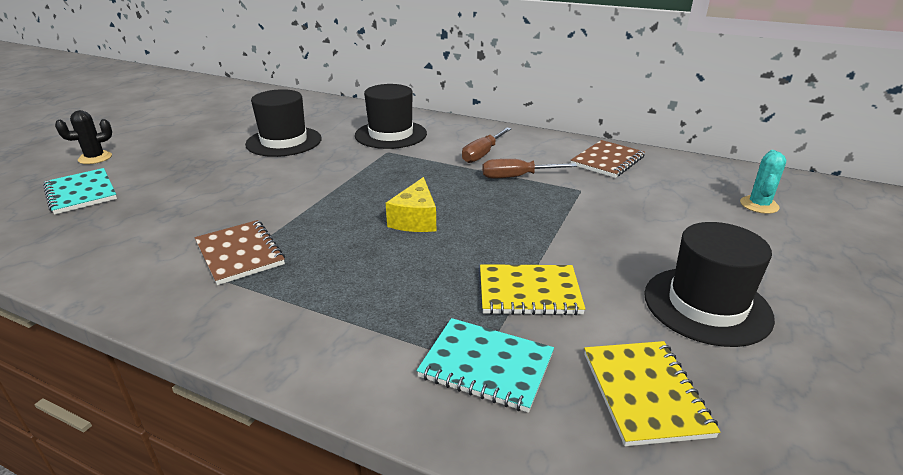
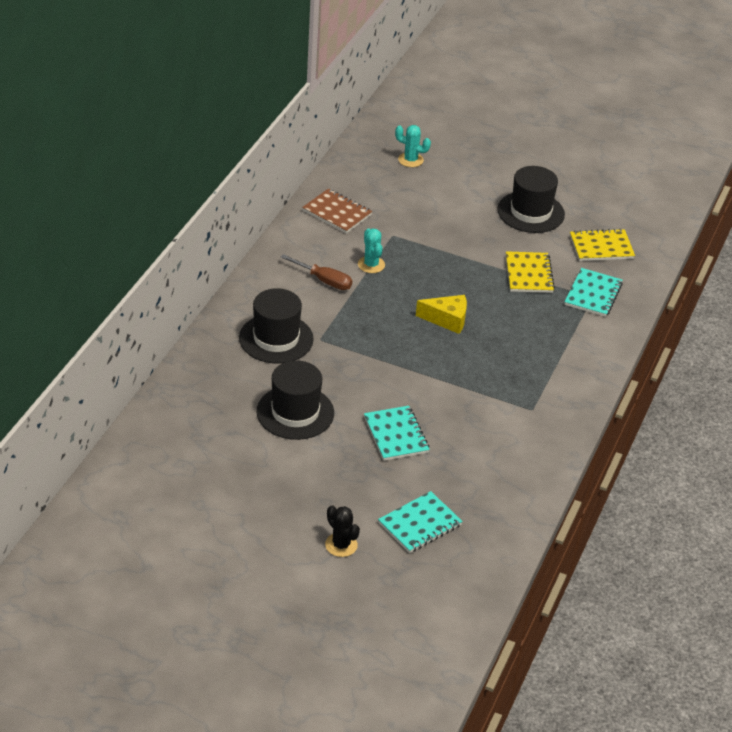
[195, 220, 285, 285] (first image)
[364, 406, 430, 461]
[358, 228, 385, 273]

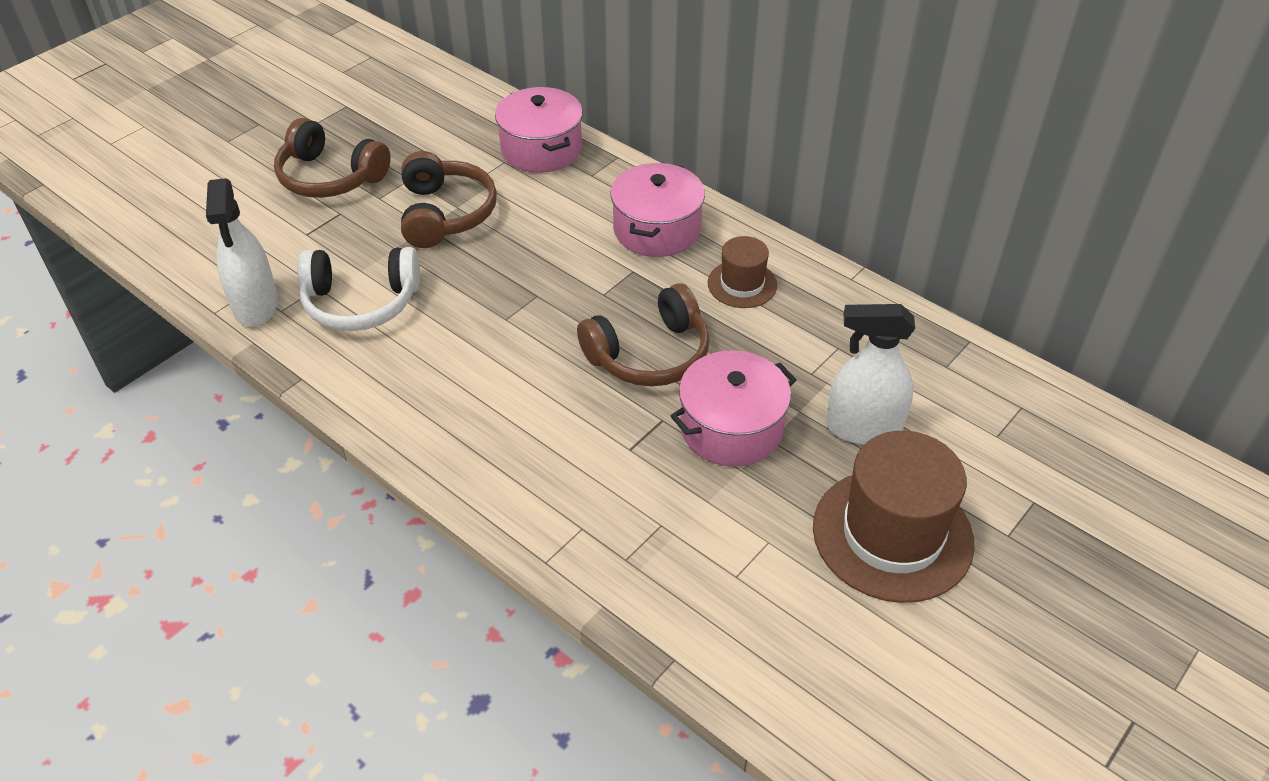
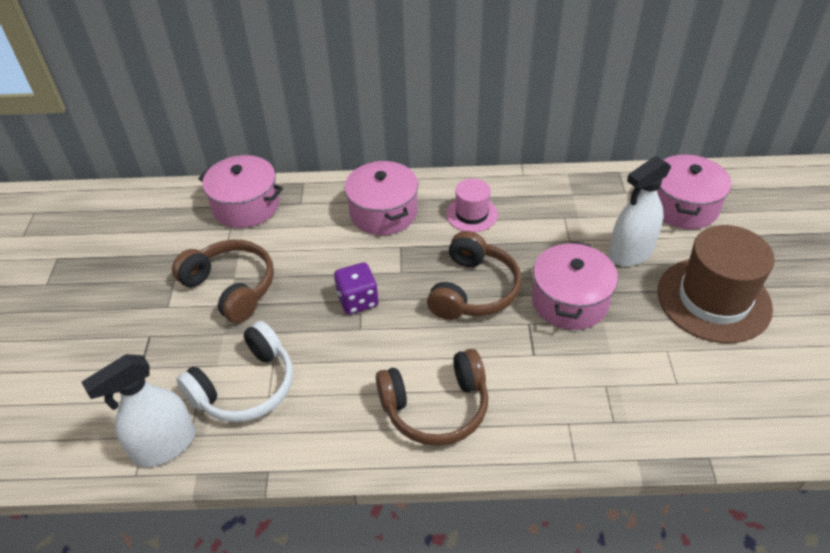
[334, 262, 378, 315]
[657, 154, 732, 229]
[376, 349, 488, 446]
[446, 179, 498, 232]
[81, 354, 195, 467]

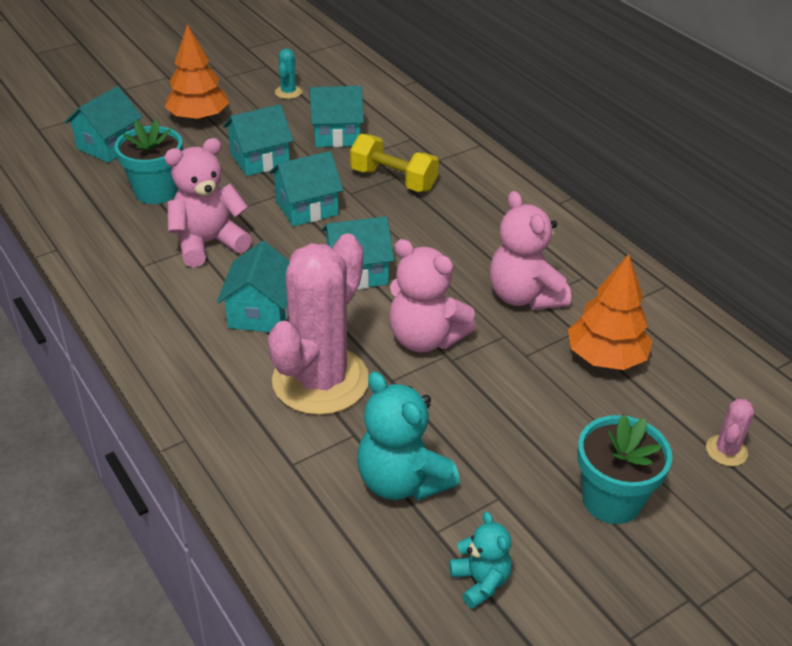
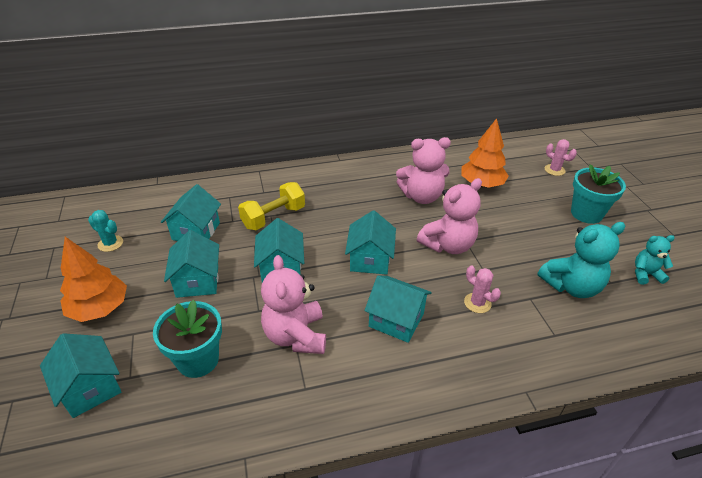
[464, 266, 501, 313]

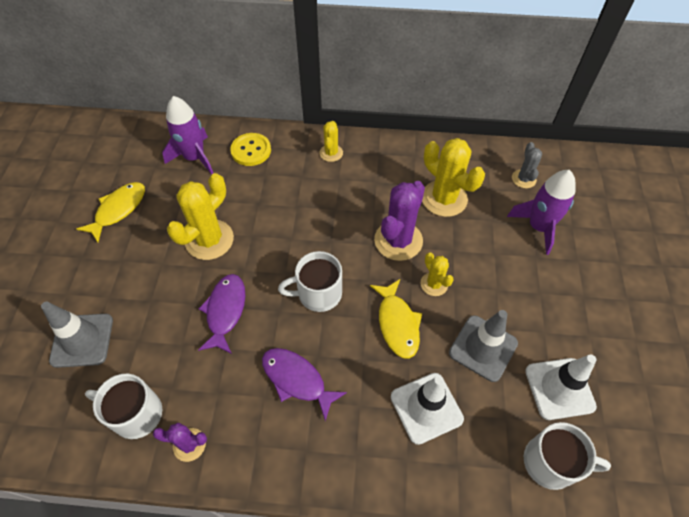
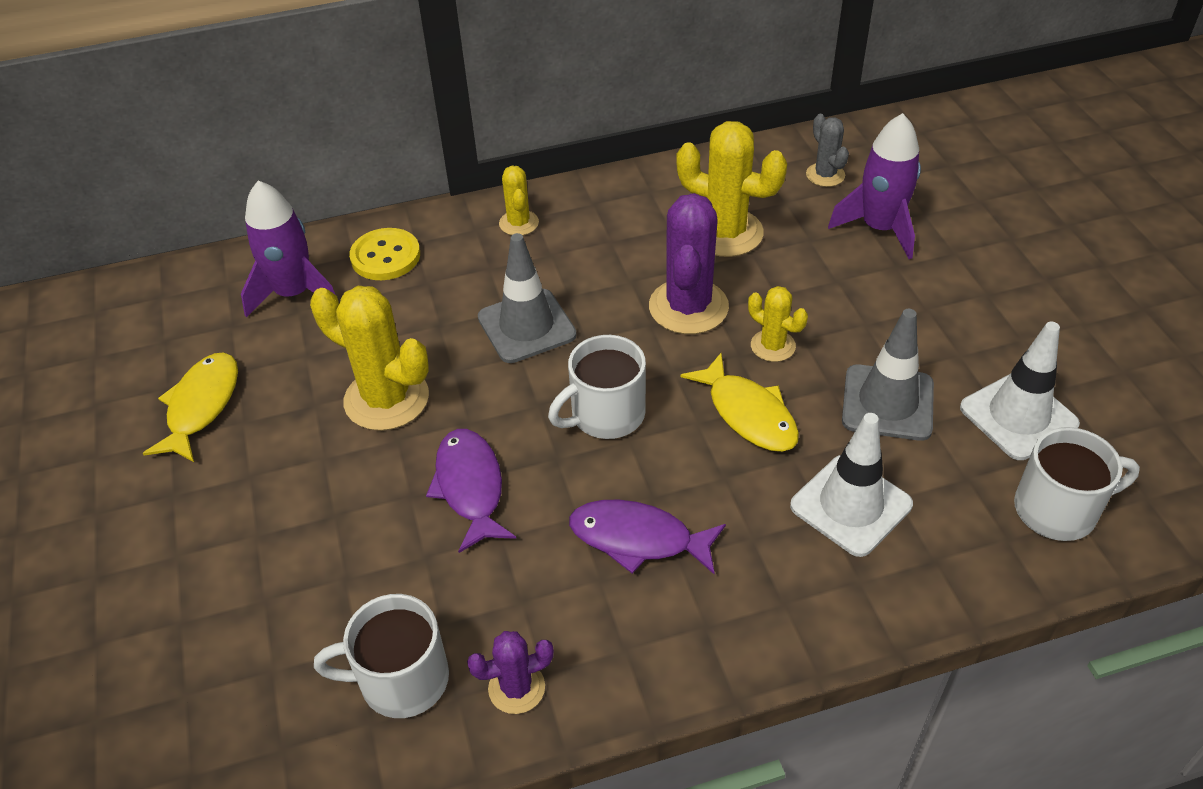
[478, 233, 577, 363]
[310, 286, 429, 431]

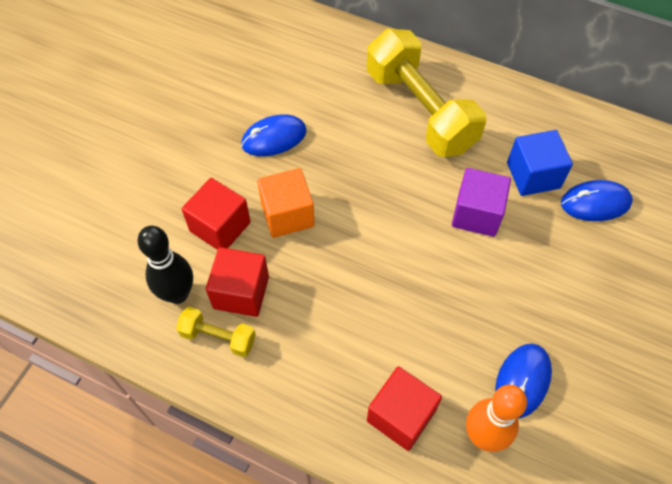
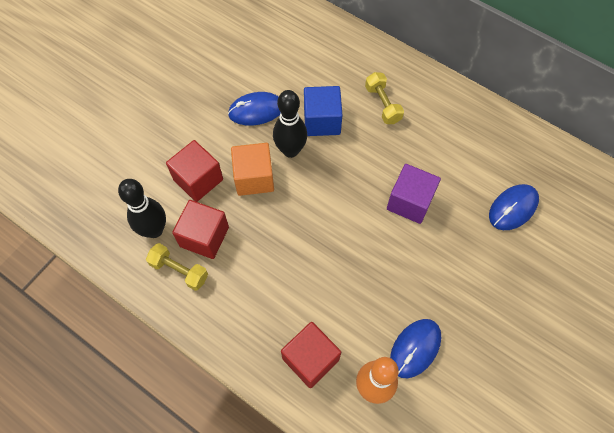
[273, 90, 307, 158]
[304, 86, 343, 136]
[489, 184, 539, 230]
[365, 72, 404, 124]

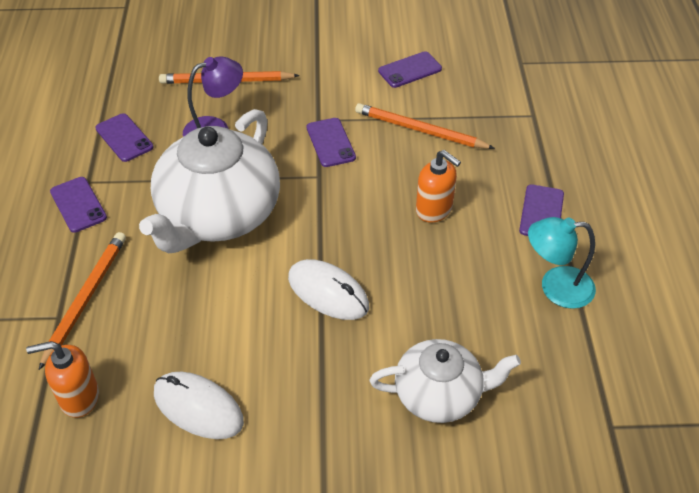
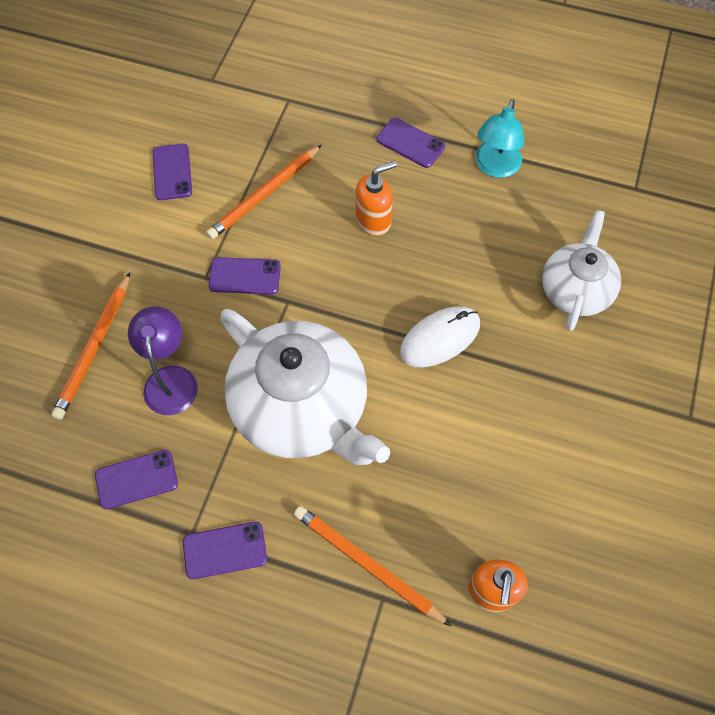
[154, 372, 244, 439] (first image)

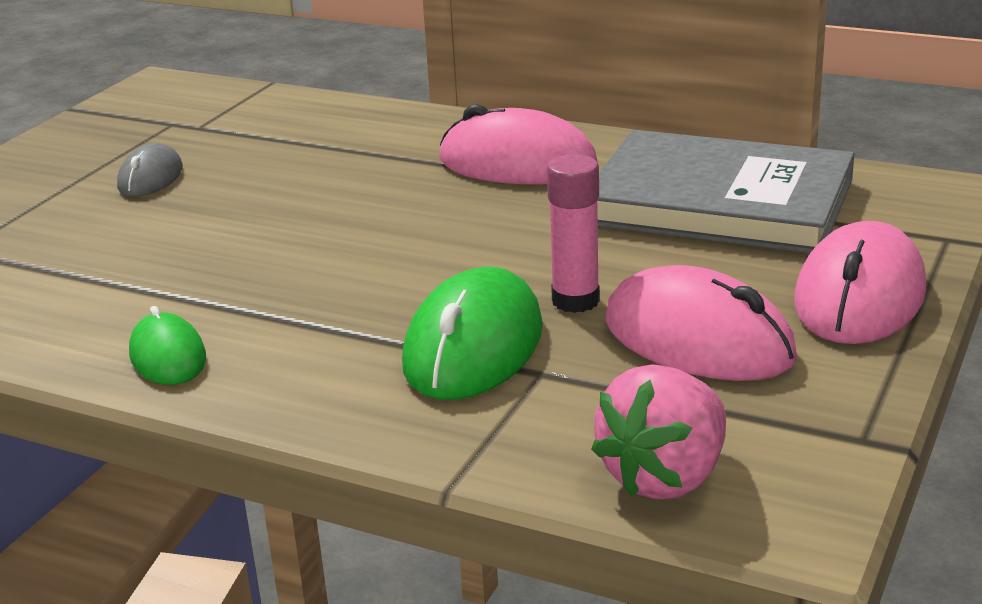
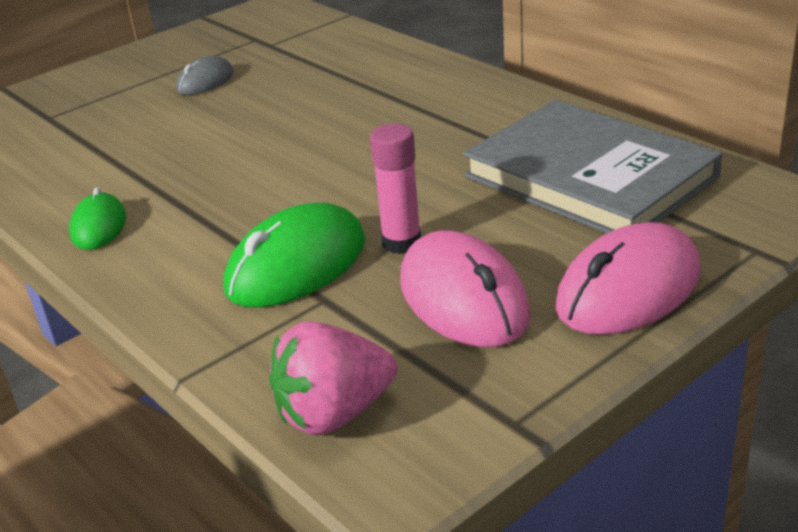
[439, 104, 598, 184] (first image)

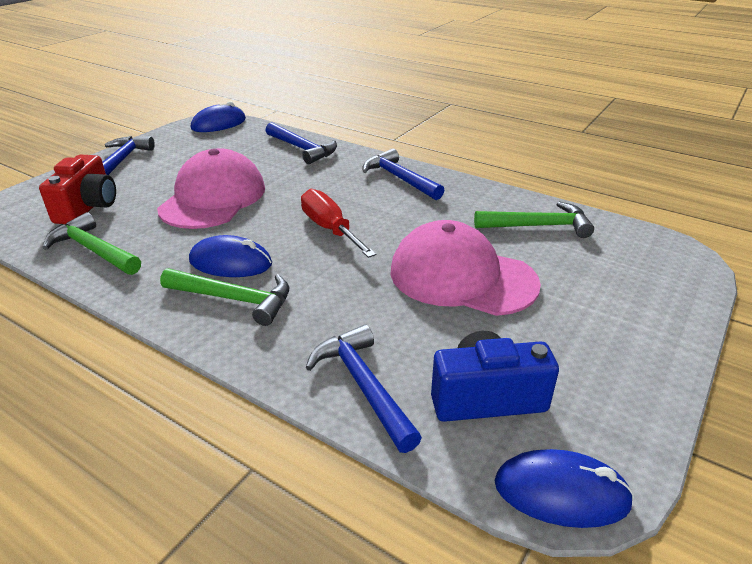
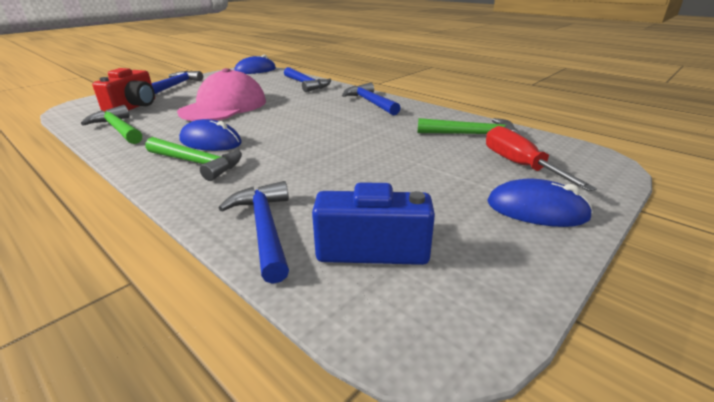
[391, 220, 541, 316] (first image)
[486, 126, 597, 191]
[487, 178, 593, 227]

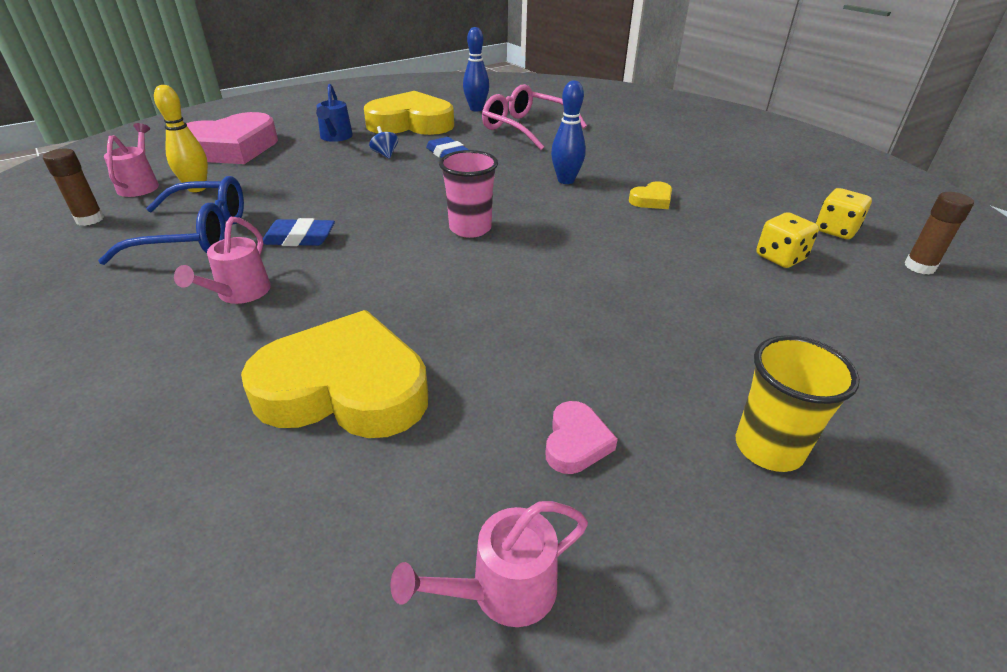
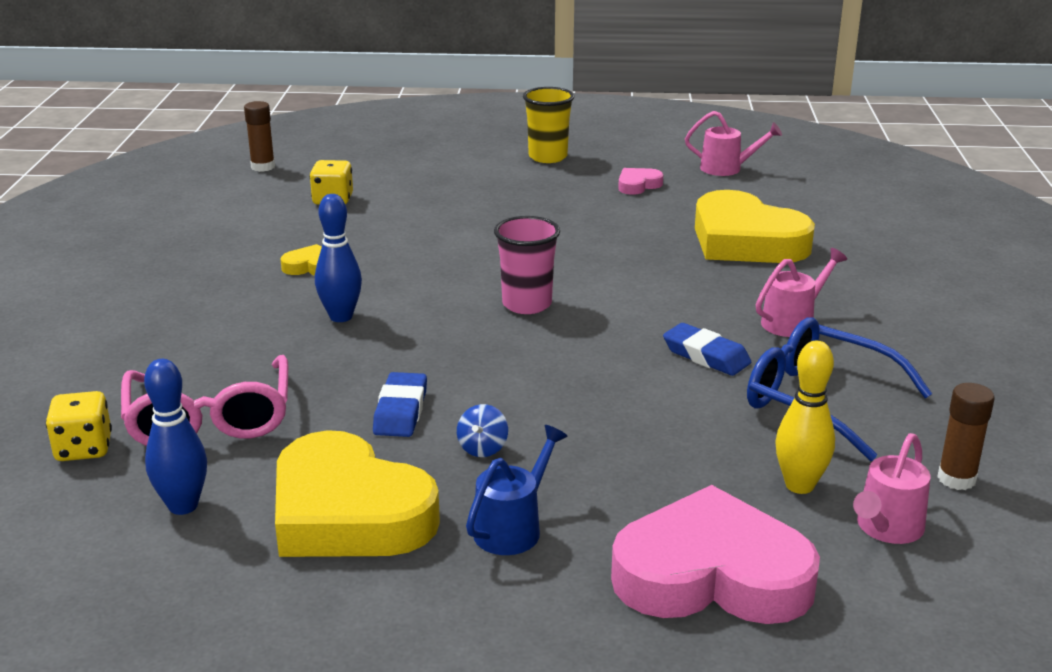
[46, 391, 112, 461]

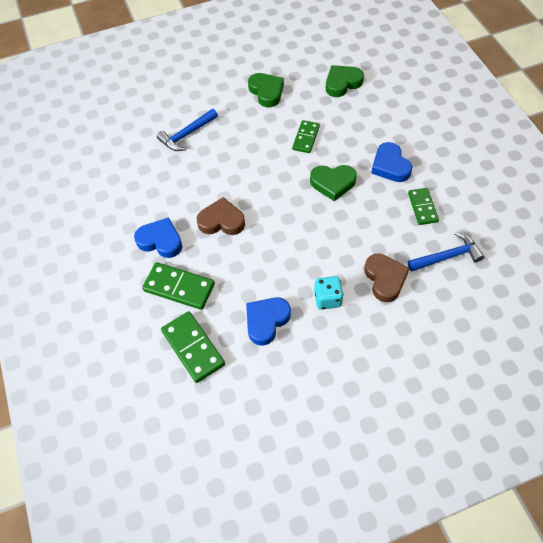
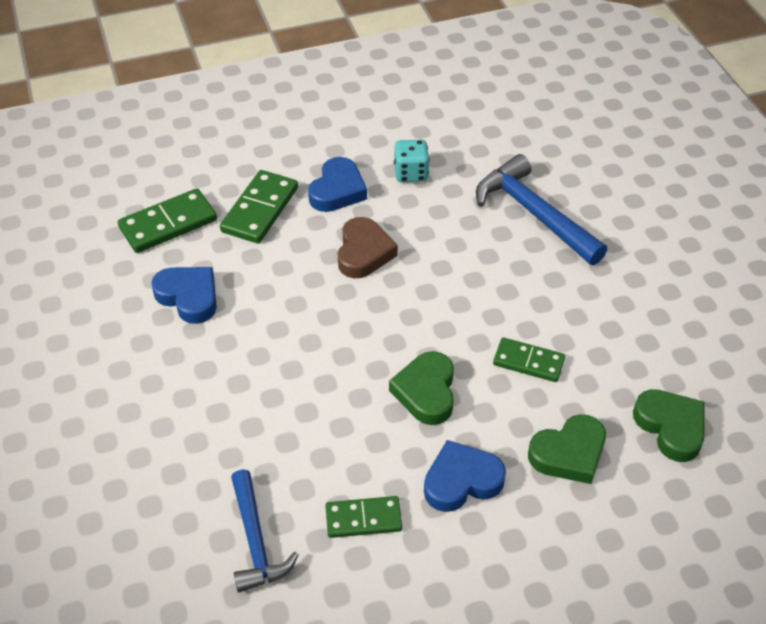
[364, 254, 410, 302] (first image)
[528, 414, 606, 484]
[394, 139, 430, 182]
[476, 154, 607, 265]

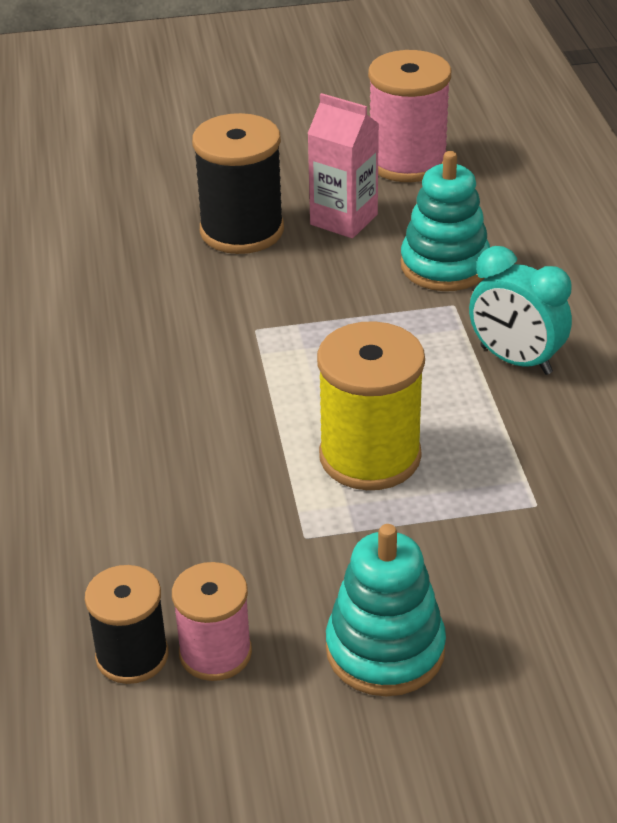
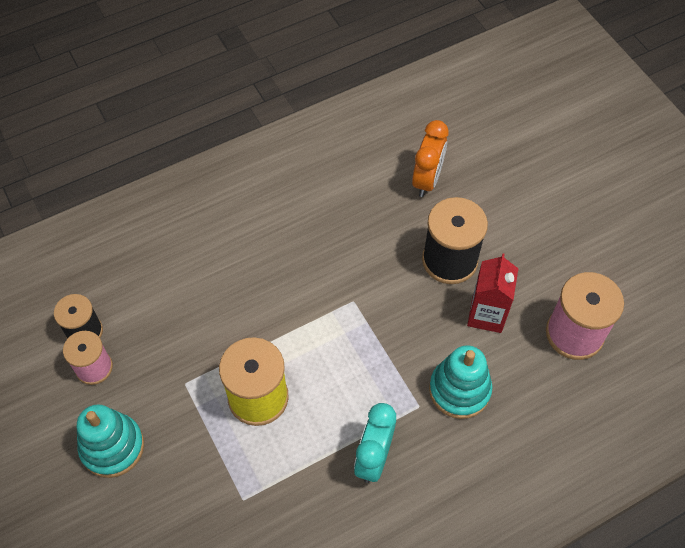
[412, 120, 448, 197]
[467, 254, 518, 333]

